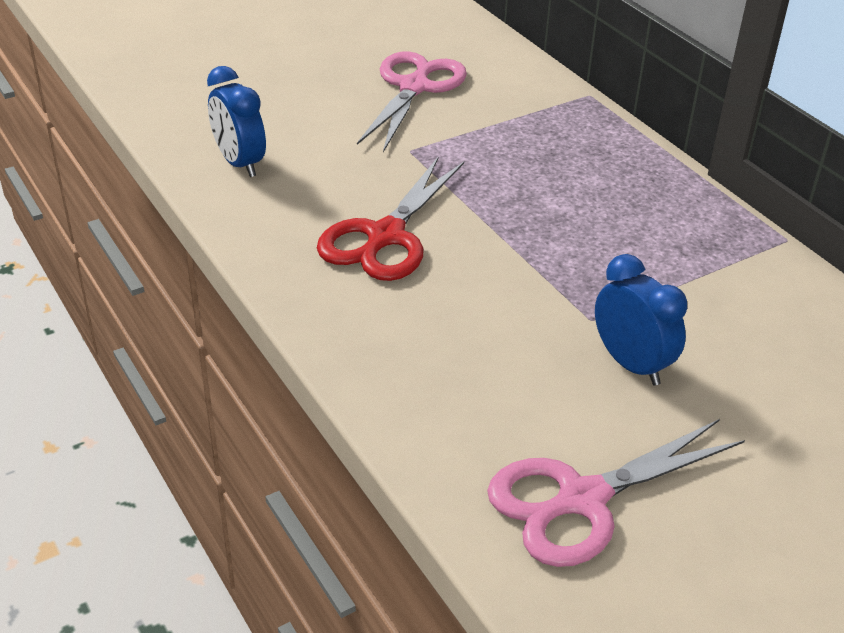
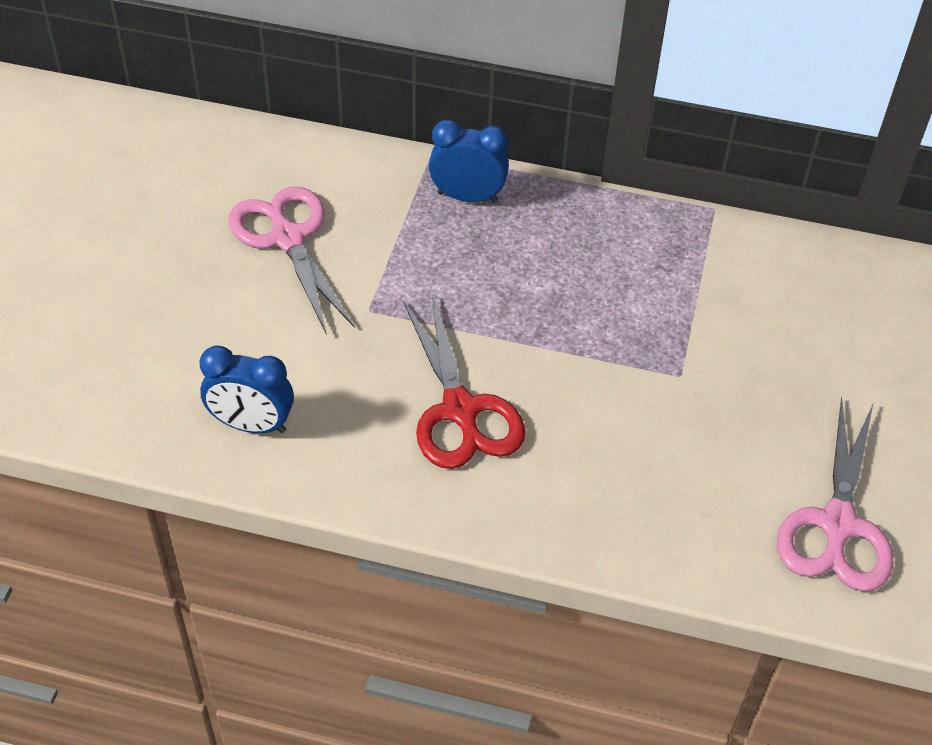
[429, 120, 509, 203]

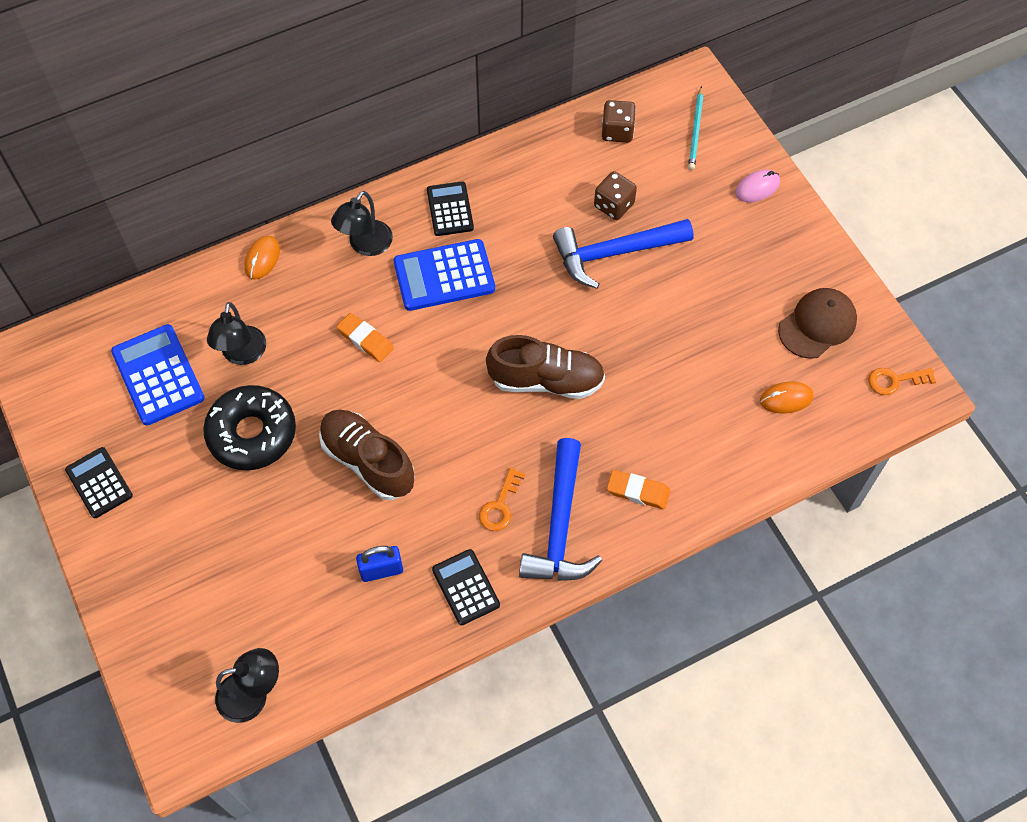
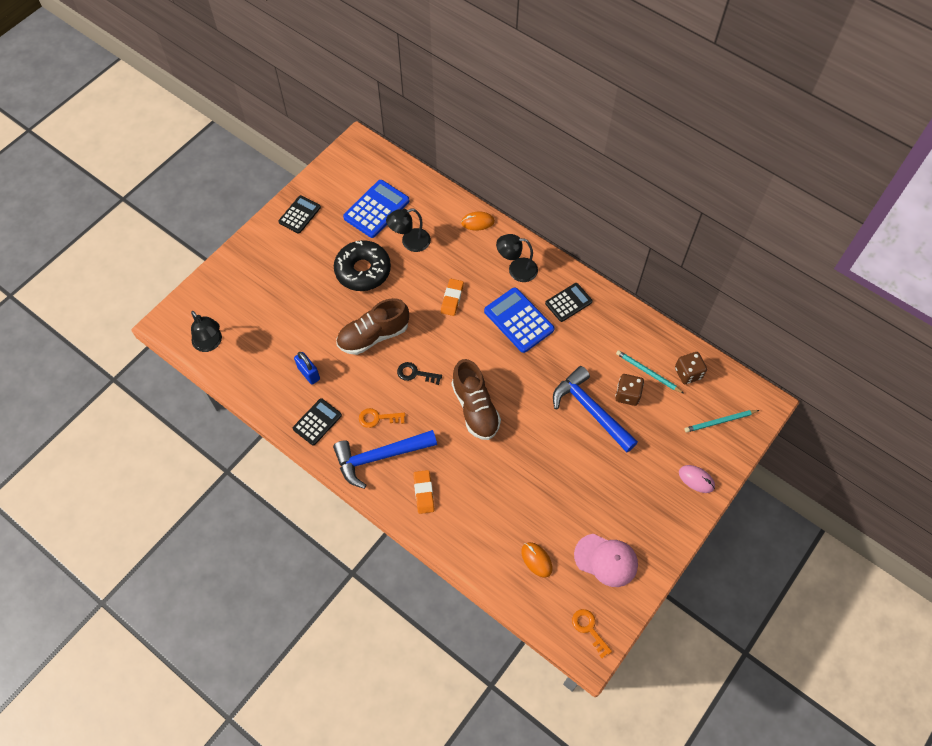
[397, 362, 442, 385]
[616, 350, 683, 393]
[574, 534, 638, 587]
[337, 298, 409, 355]

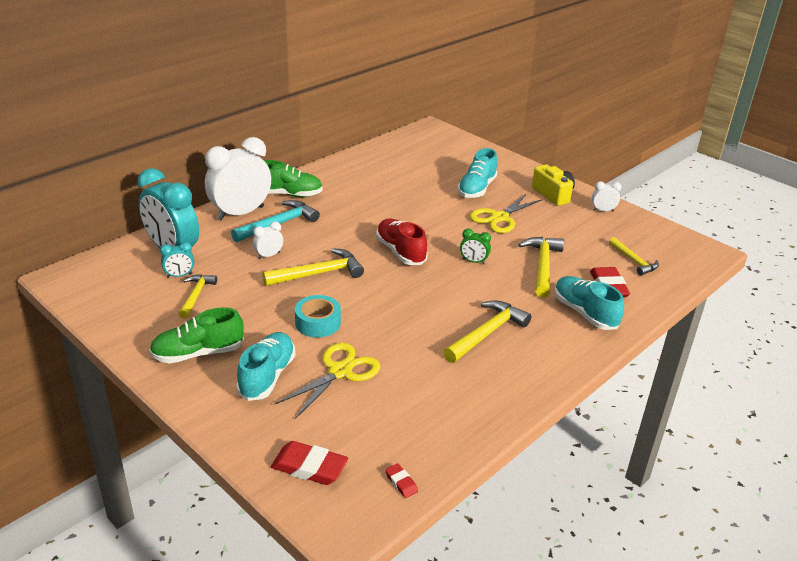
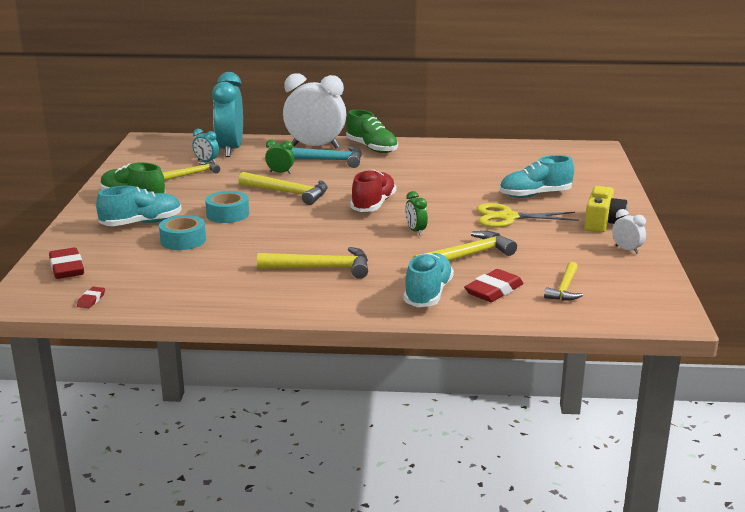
[159, 215, 206, 250]
[265, 139, 294, 174]

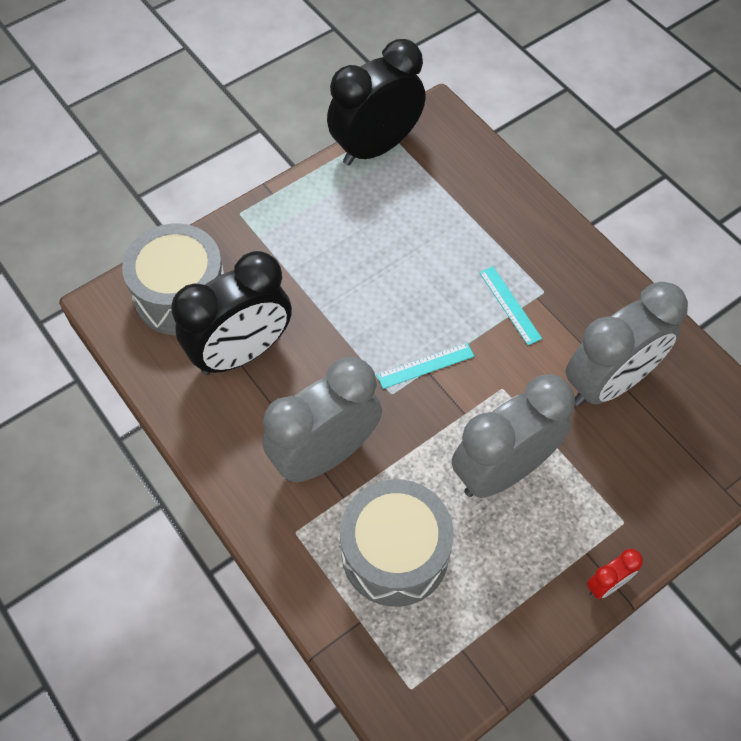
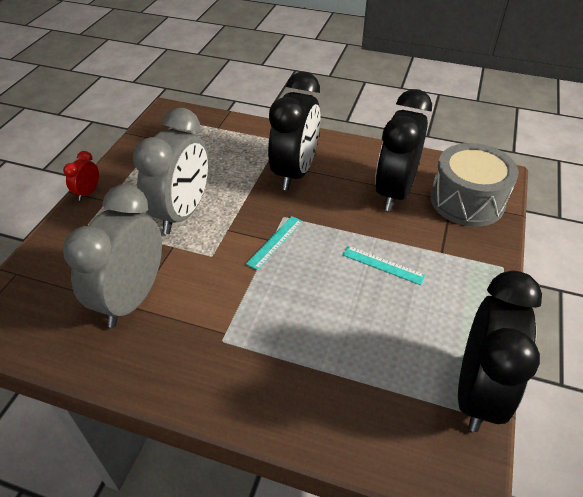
[340, 479, 454, 607] (first image)
[342, 246, 426, 285]
[268, 72, 320, 191]

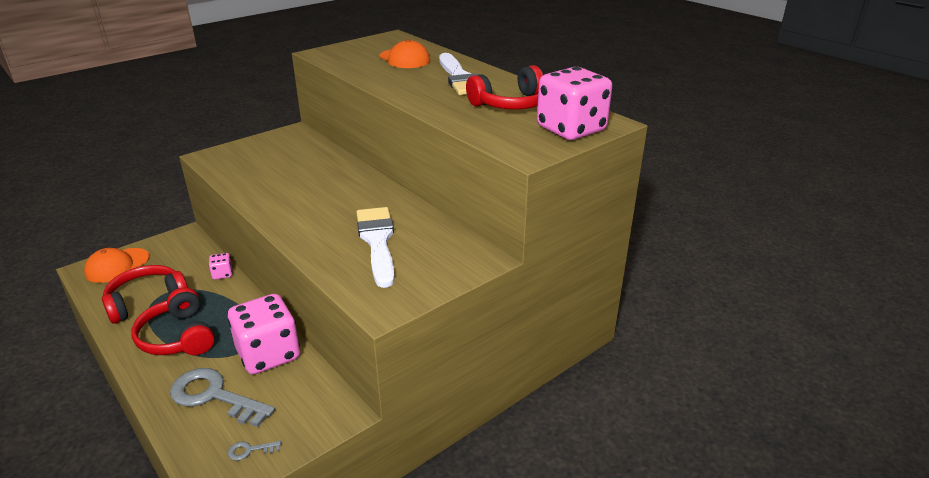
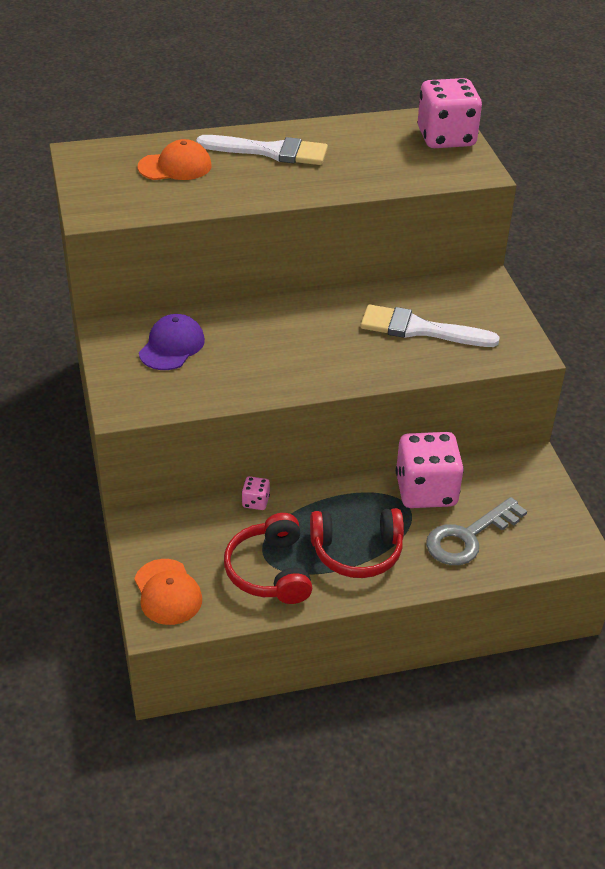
[228, 441, 281, 461] (first image)
[466, 65, 543, 109] (first image)
[139, 314, 205, 370]

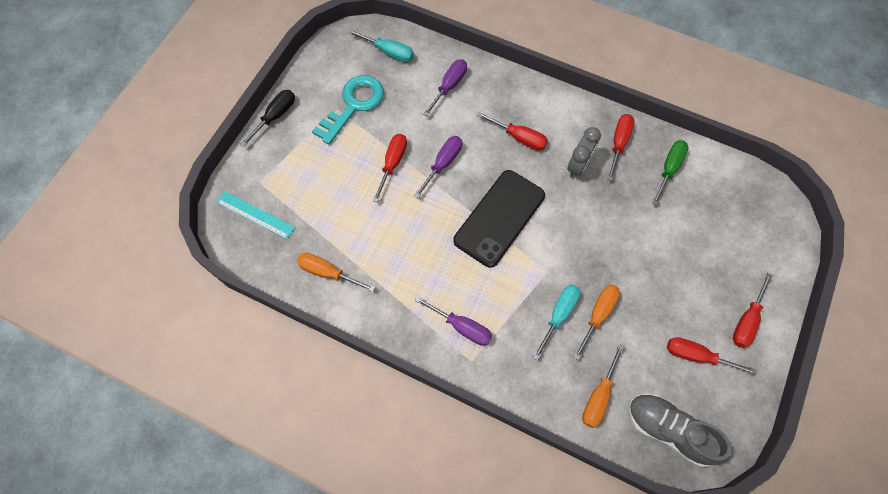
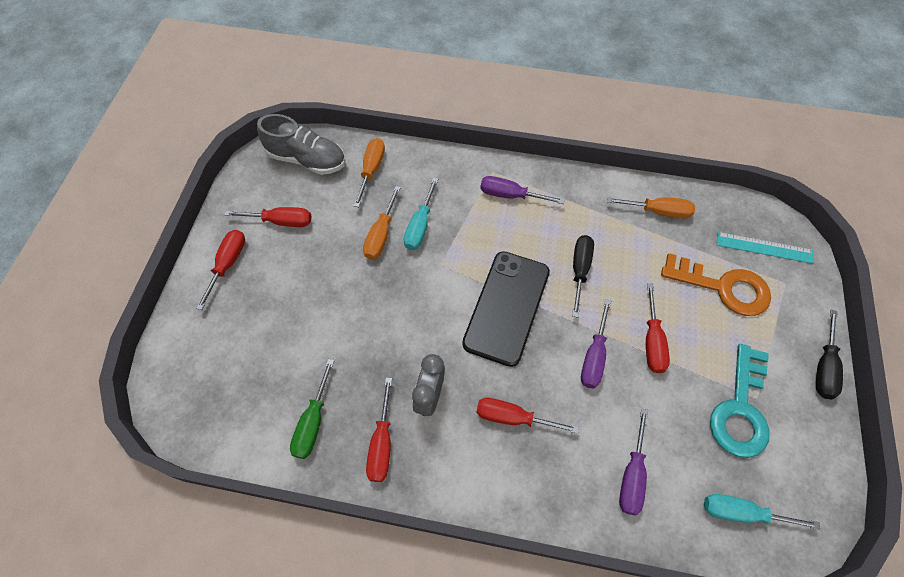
[572, 235, 594, 318]
[661, 253, 771, 316]

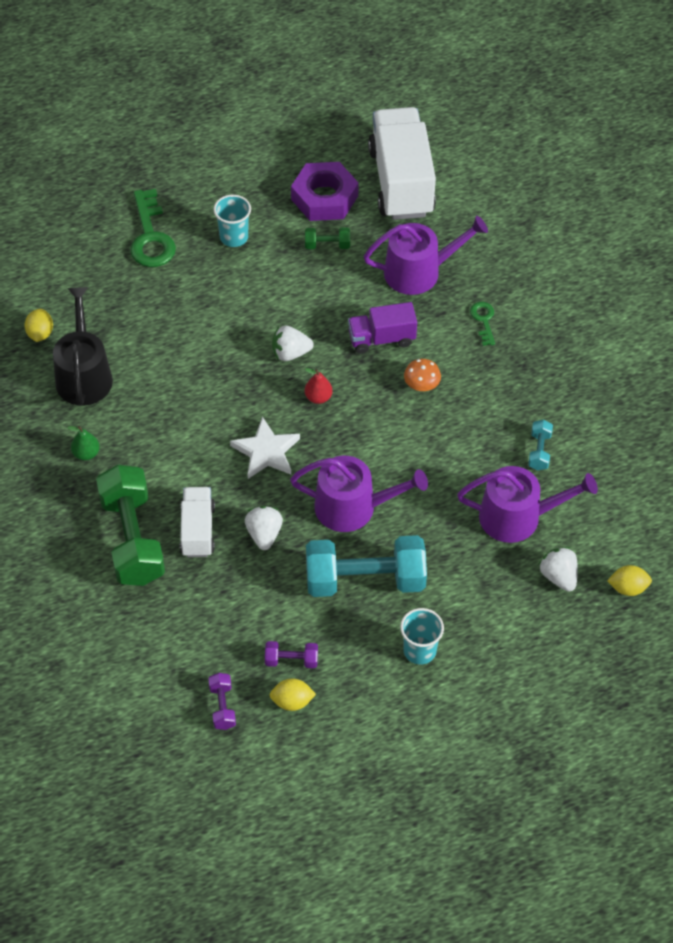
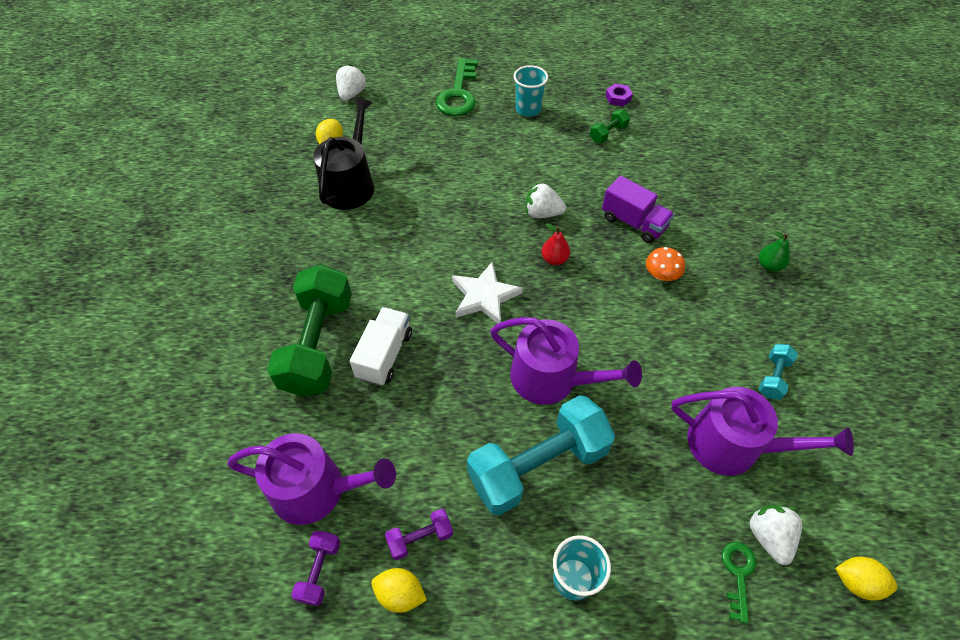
[368, 107, 436, 220] (first image)
[759, 231, 790, 272]
[336, 64, 367, 101]
[227, 433, 396, 525]
[722, 542, 756, 623]
[385, 509, 453, 560]
[590, 109, 630, 143]
[467, 395, 615, 516]
[602, 176, 674, 243]
[605, 84, 633, 106]

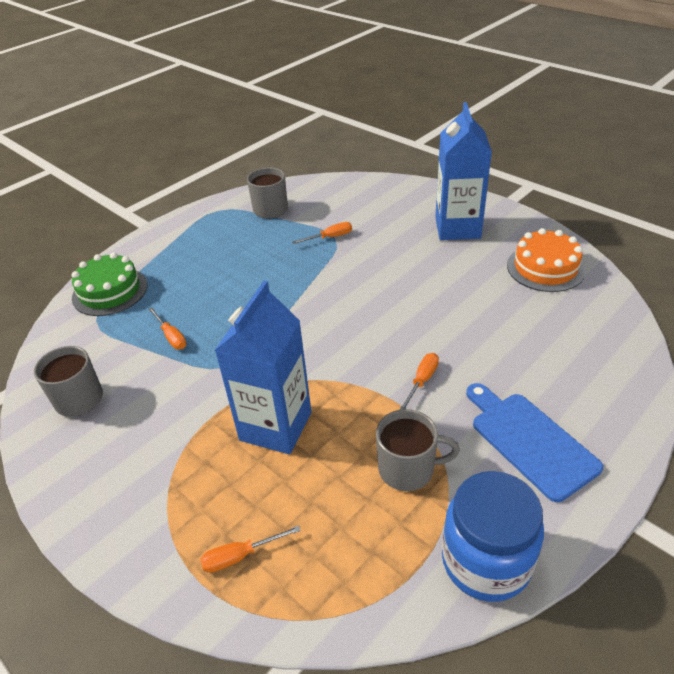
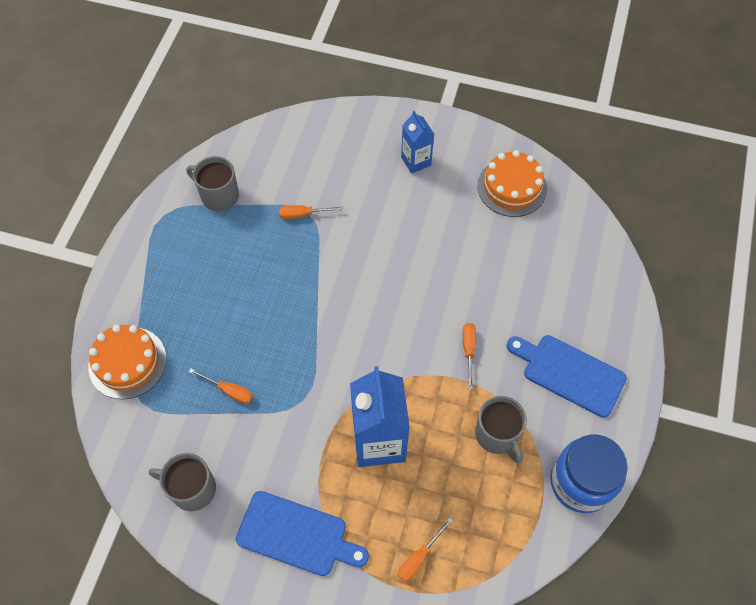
[236, 491, 369, 576]
[88, 325, 167, 399]
[279, 205, 344, 219]
[475, 396, 527, 463]
[401, 111, 434, 174]

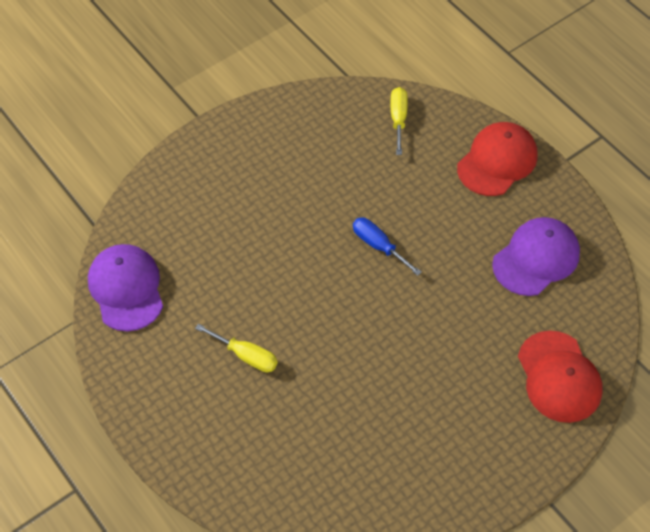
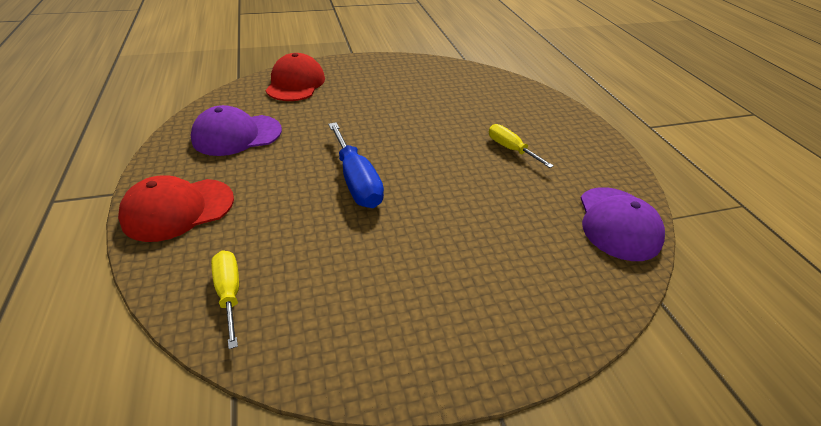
[211, 250, 239, 349]
[328, 122, 384, 208]

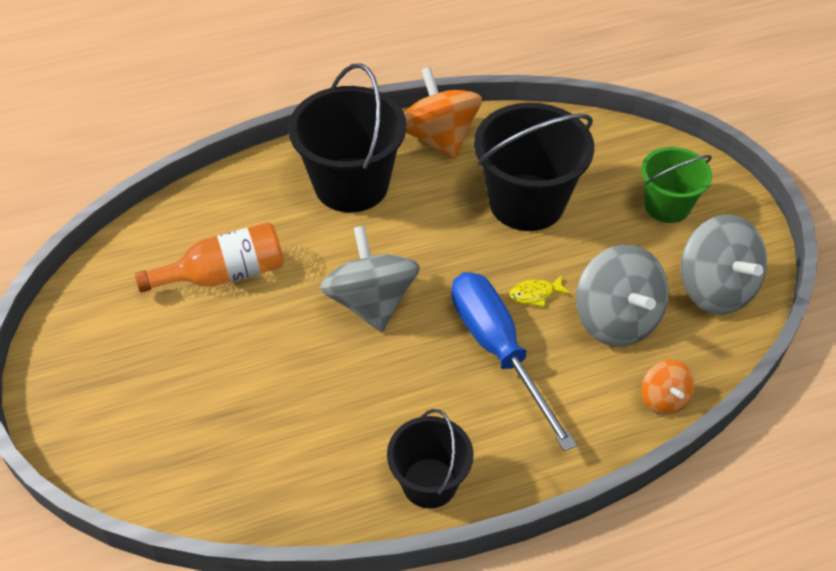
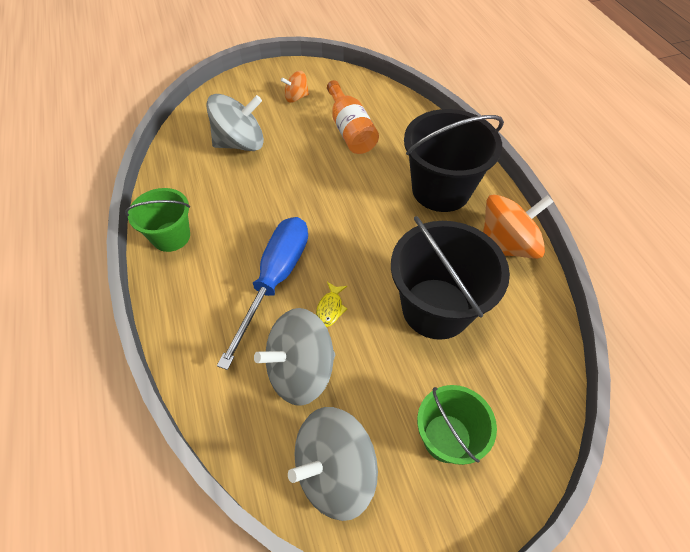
[206, 94, 264, 151]
[281, 71, 309, 103]
[125, 188, 190, 252]
[217, 217, 308, 370]
[316, 282, 347, 327]

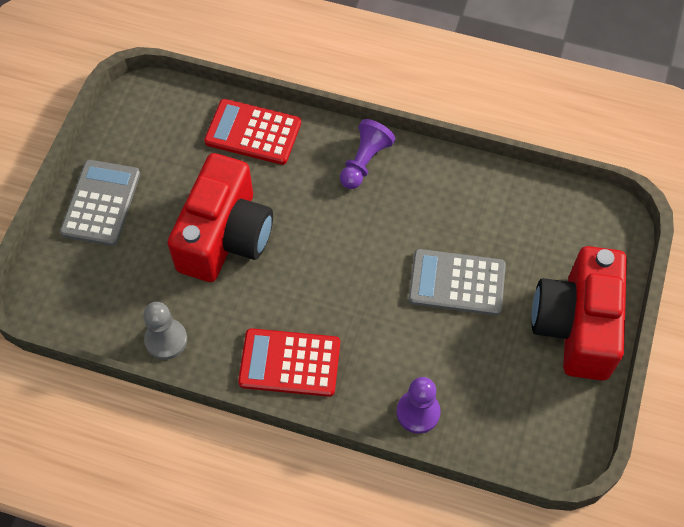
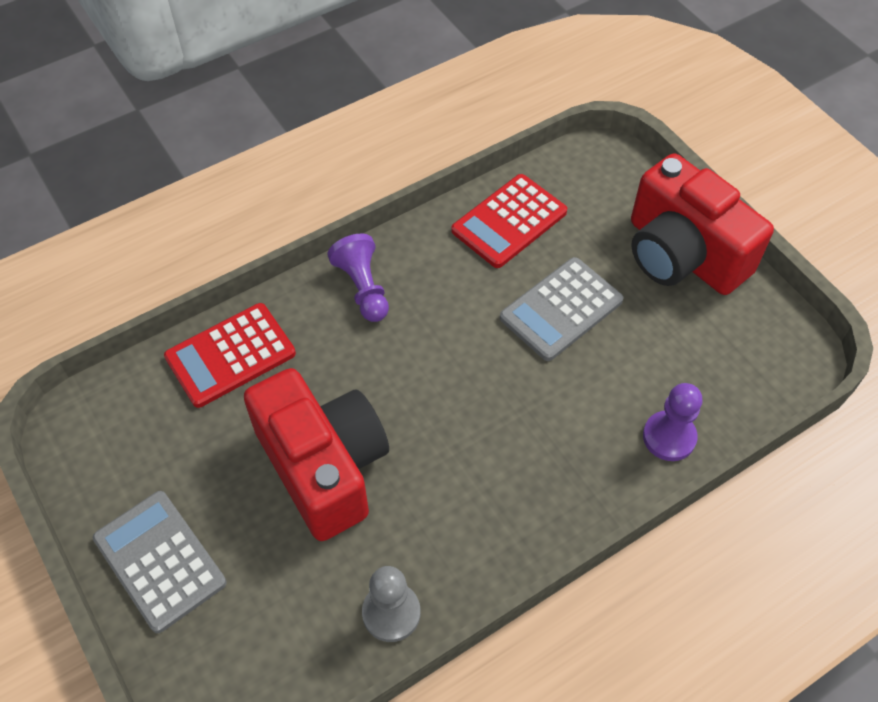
[451, 174, 567, 268]

